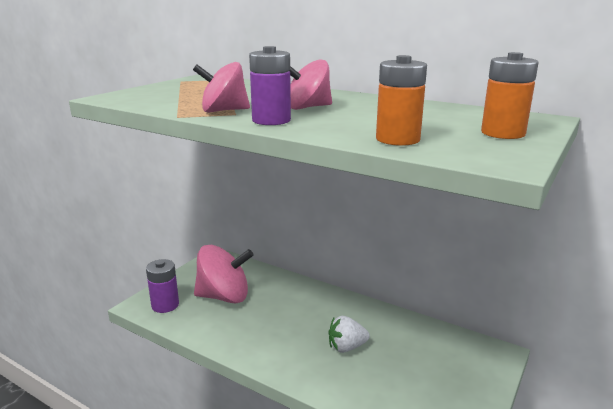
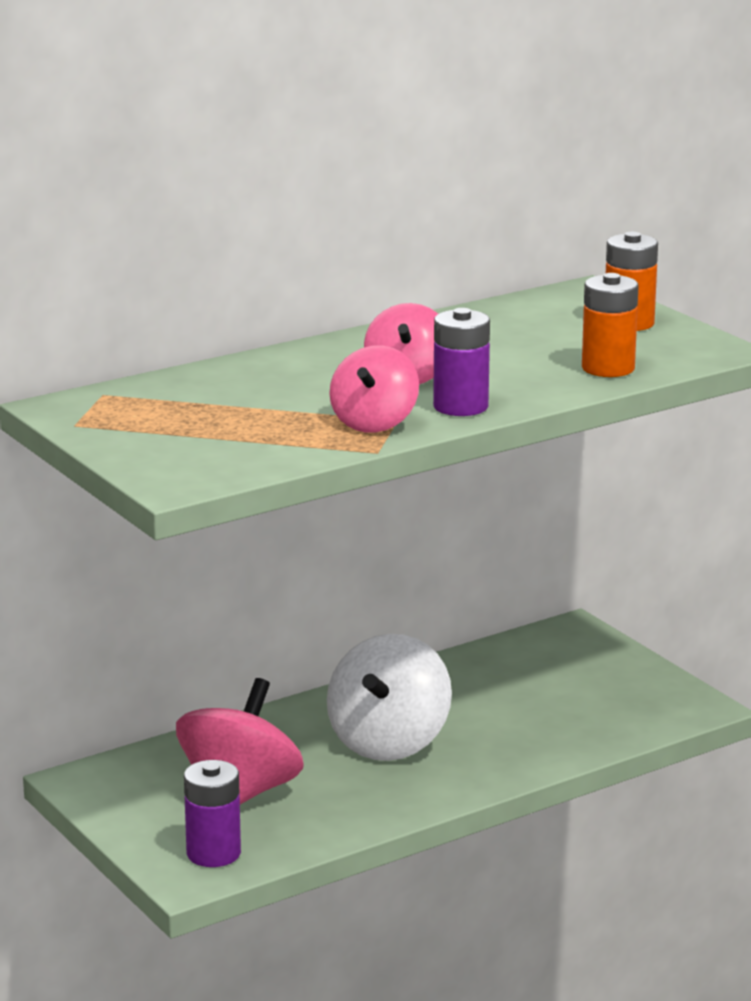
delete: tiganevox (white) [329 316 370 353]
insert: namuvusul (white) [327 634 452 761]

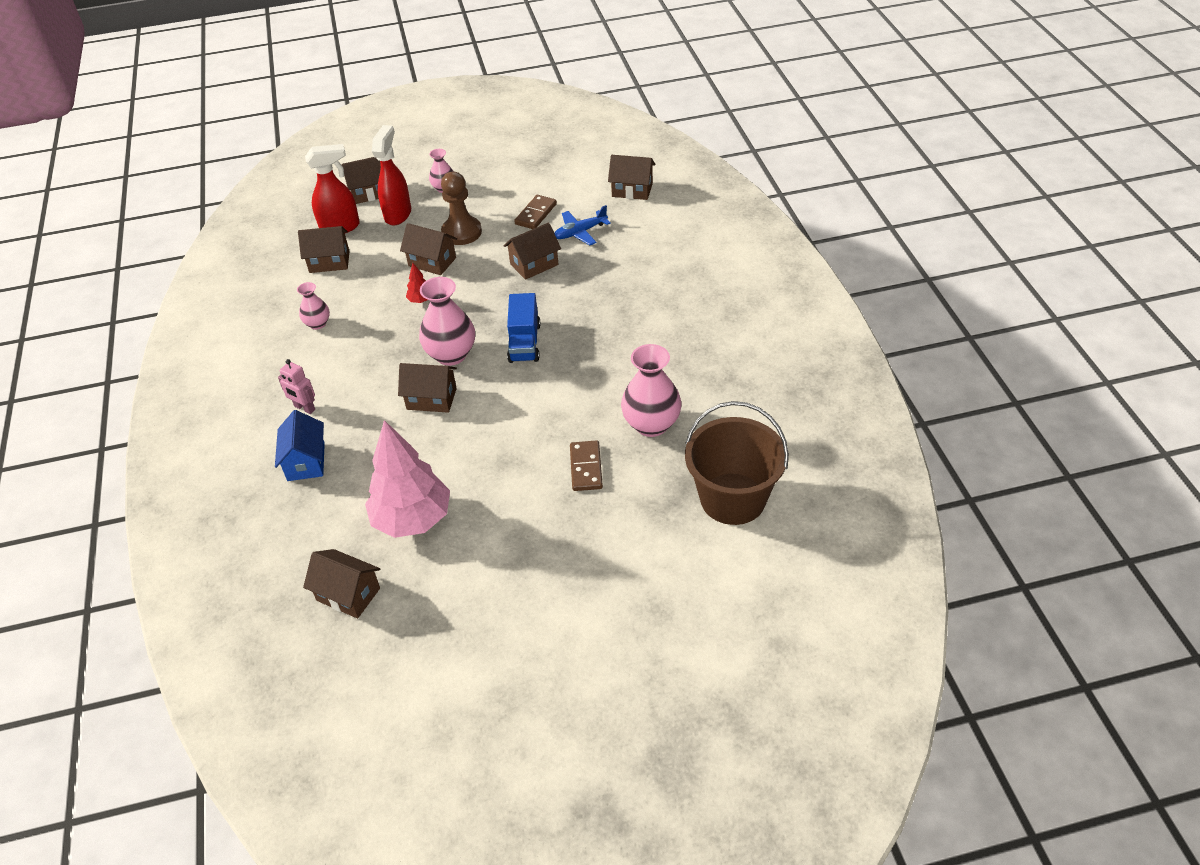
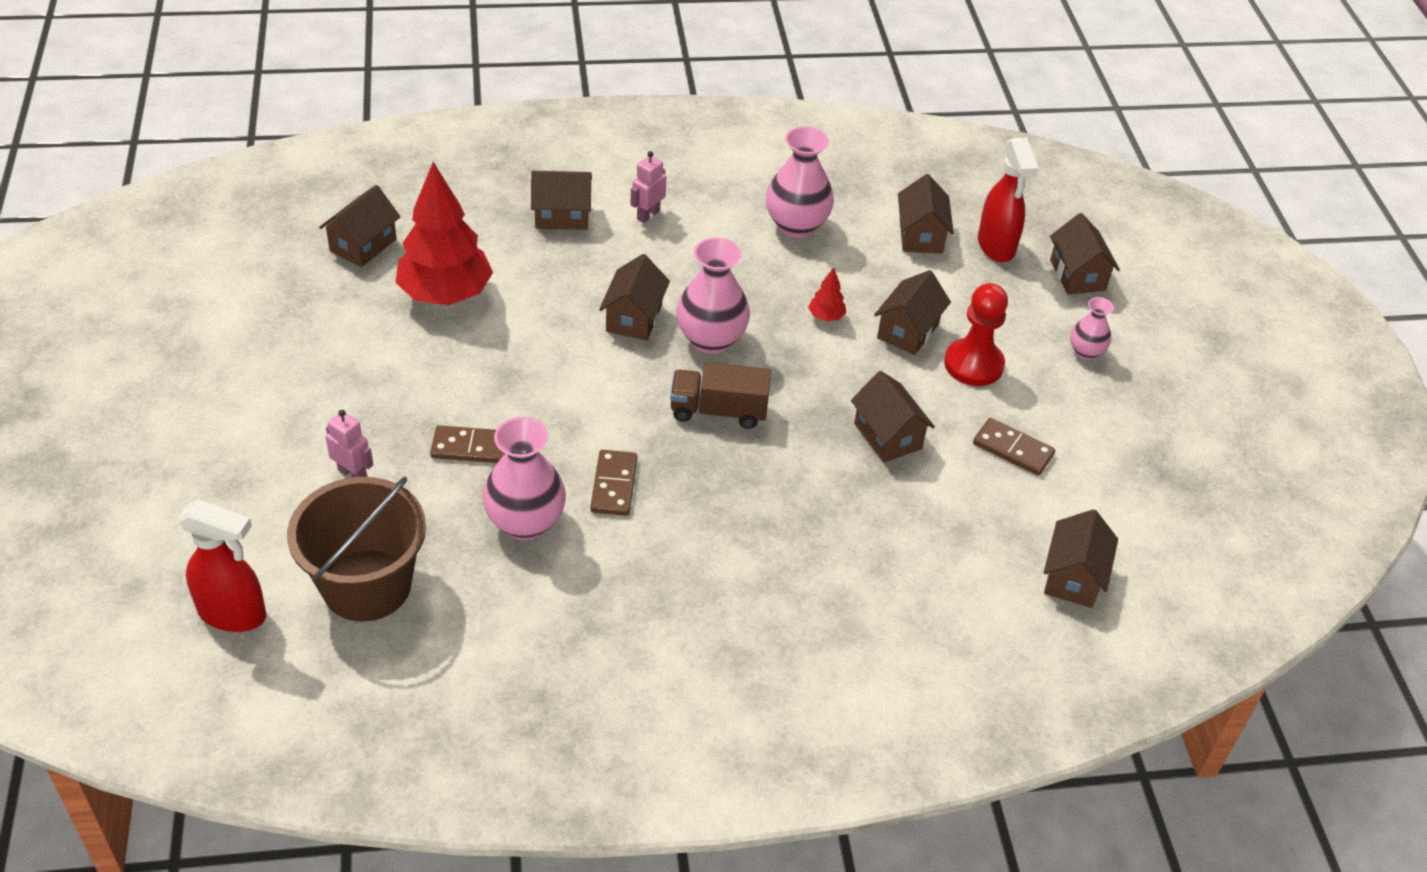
delete: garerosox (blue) [554 205 611 245]
insert: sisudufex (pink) [326 410 373 478]; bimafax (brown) [590 450 637 516]
move: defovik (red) [372 125 411 225] to [177 499 266 632]
recolor: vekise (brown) [441 172 482 245] to vekise (red) [944 283 1008 386]; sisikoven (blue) [507 293 541 363] to sisikoven (brown) [670 362 771 429]; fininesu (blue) [275 410 325 481] to fininesu (brown) [531 171 592 230]; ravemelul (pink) [365 420 450 538] to ravemelul (red) [395 162 493 305]
resize: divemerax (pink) [297 282 330 330] = [766 126 834 238] x1.79

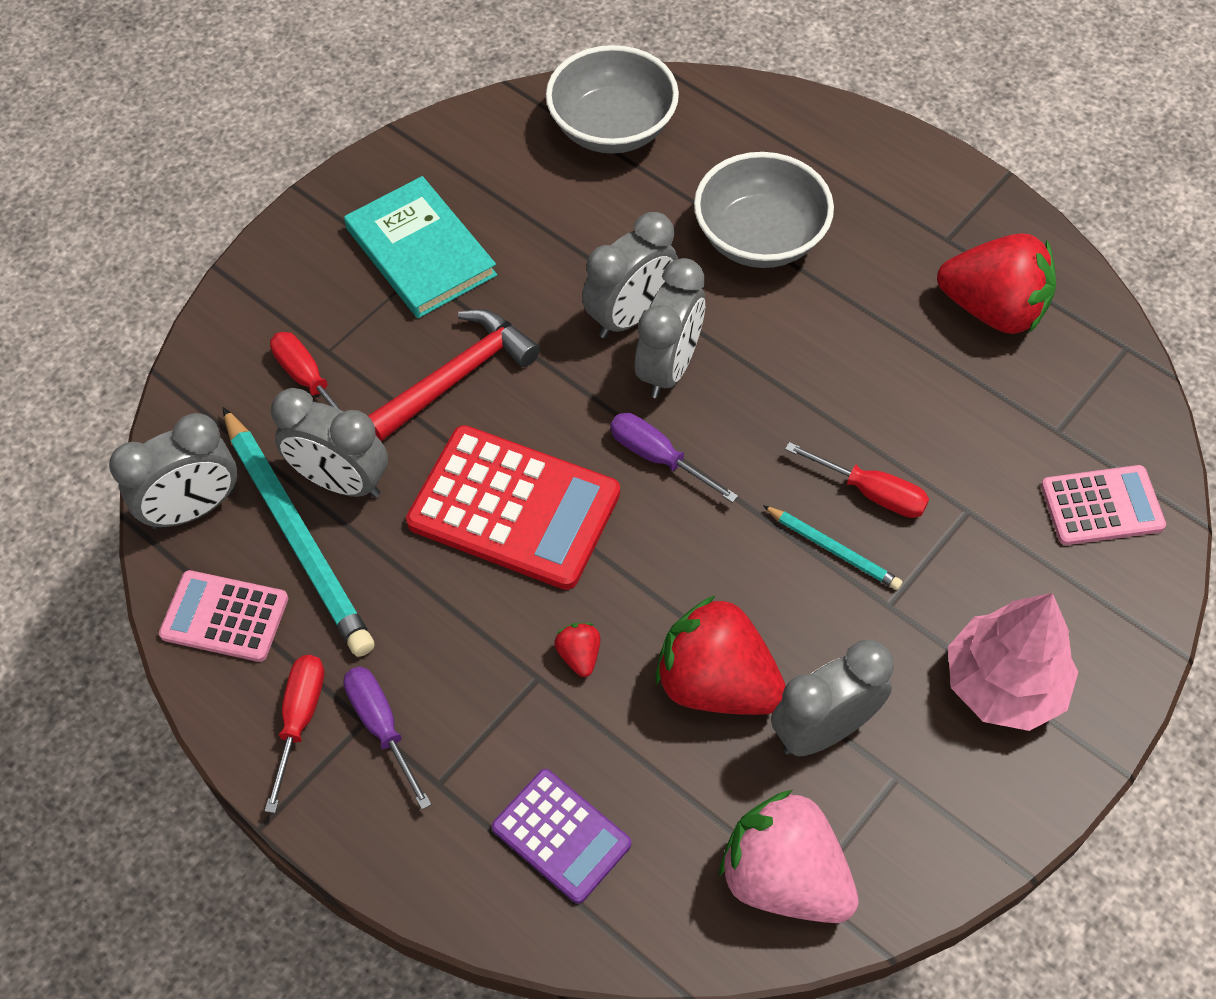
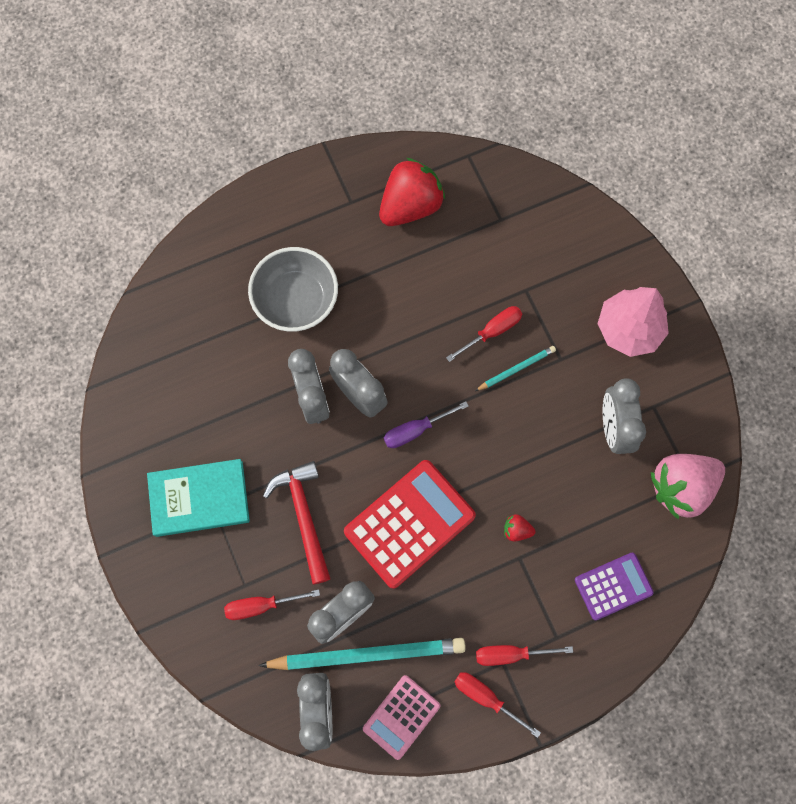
delete: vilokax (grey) [546 45 679 154]; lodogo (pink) [1041 465 1166 545]; tiganevox (red) [655 595 786 715]
recolor: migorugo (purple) [343 667 431 809] to migorugo (red) [476 645 573 666]

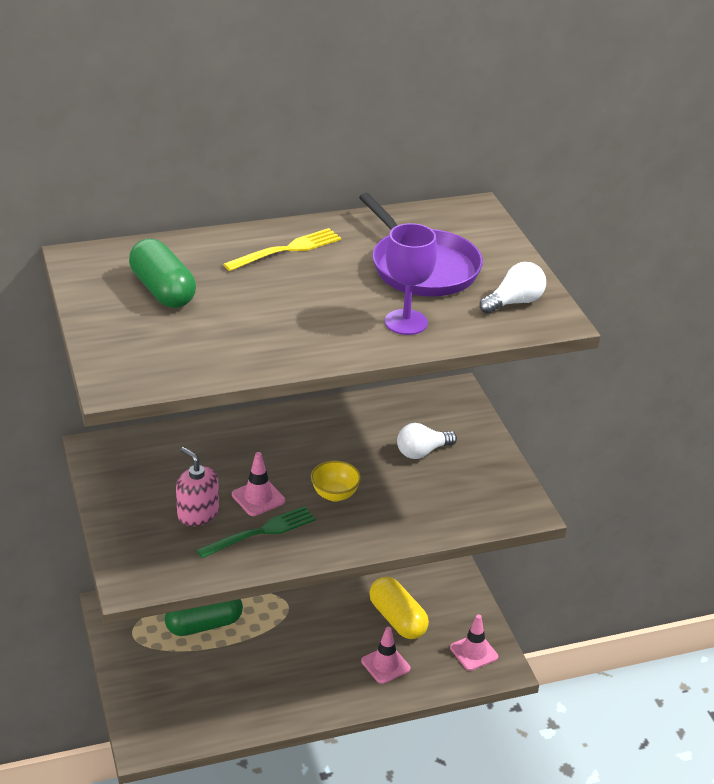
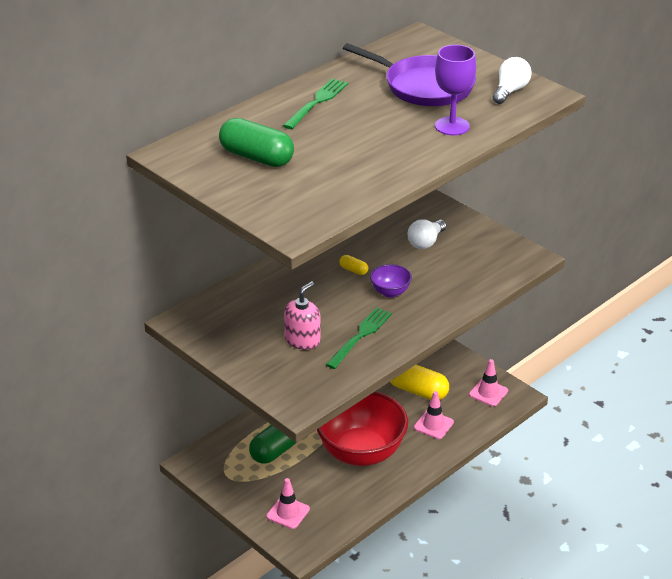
insert: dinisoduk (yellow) [339 255 368 275]; vilokax (red) [317 391 408 466]
move: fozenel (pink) [232 452 285 516] to [266 478 310 529]
recolor: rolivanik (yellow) [223 228 341 271] to rolivanik (green) [283 78 348 129]; vilokax (yellow) [311 461 361 502] to vilokax (purple) [370 264 412 298]
rotate: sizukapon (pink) [176 447 219 526] = [284 281 321 350] 105 degrees clockwise

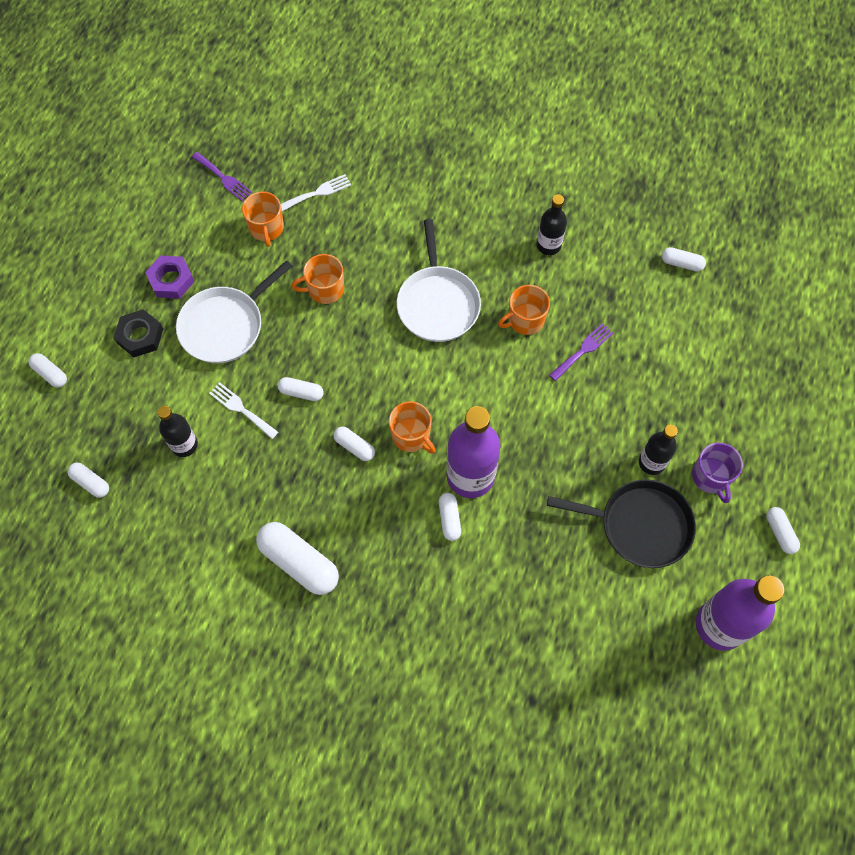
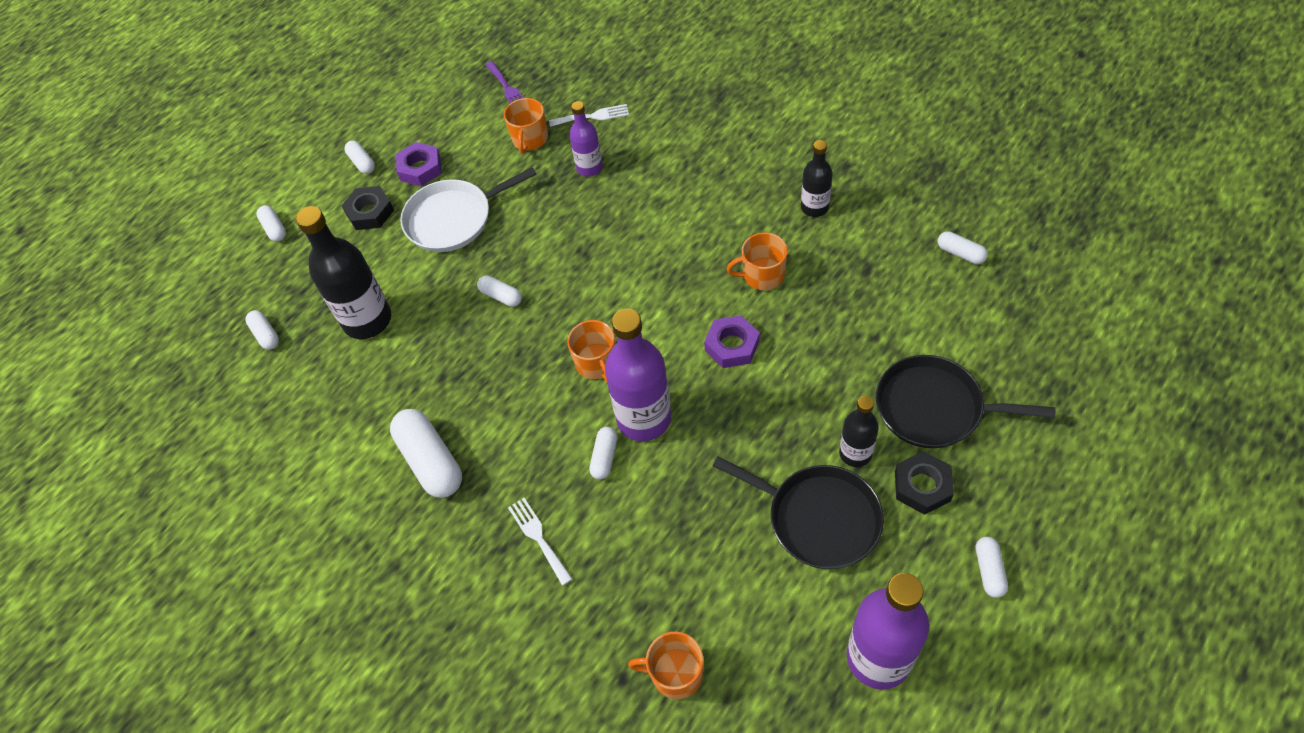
delete: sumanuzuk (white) [397 219 481 342]; rolivanik (purple) [549 323 613 381]
insert: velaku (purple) [569 101 603 177]; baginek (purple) [704 315 760 368]; sumanuzuk (black) [876 355 1055 448]
move: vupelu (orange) [292 254 344 304] to [628 632 703 699]; rolivanik (white) [209 382 278 439] to [508 498 573 586]; dinisoduk (white) [333 427 375 461] to [344 140 375 174]
replace: vupelu (purple) [692 443 743 503] to baginek (black) [895 451 954 515]
resize: velaku (black) [157 406 198 457] = [296 206 391 339] x1.76

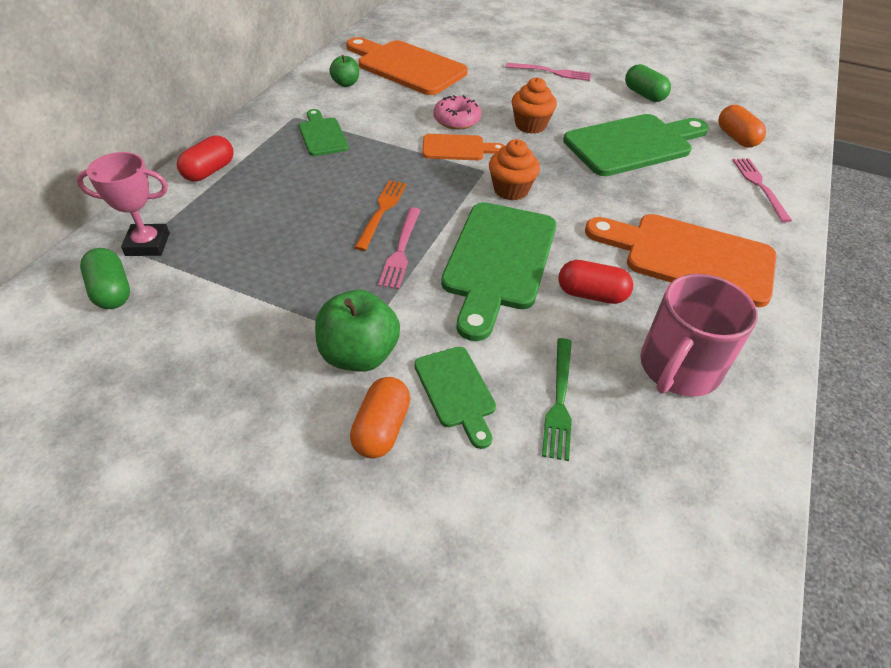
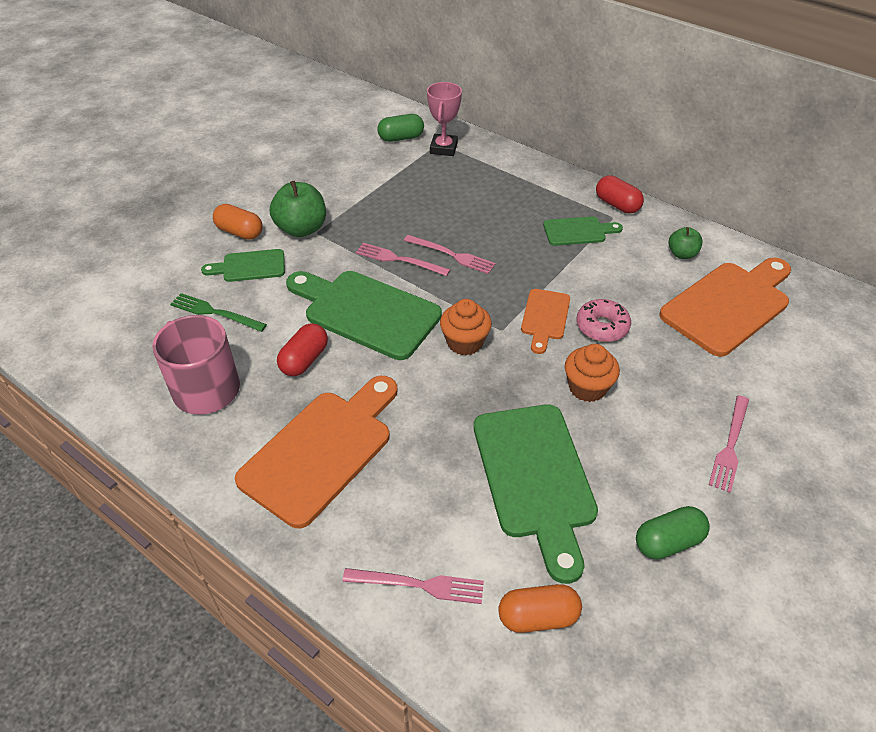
move: dinisoduk (red) [177 135 233 181] to [596 176 644 213]
recolor: rolivanik (orange) [354 180 407 251] to rolivanik (pink) [404 235 496 274]

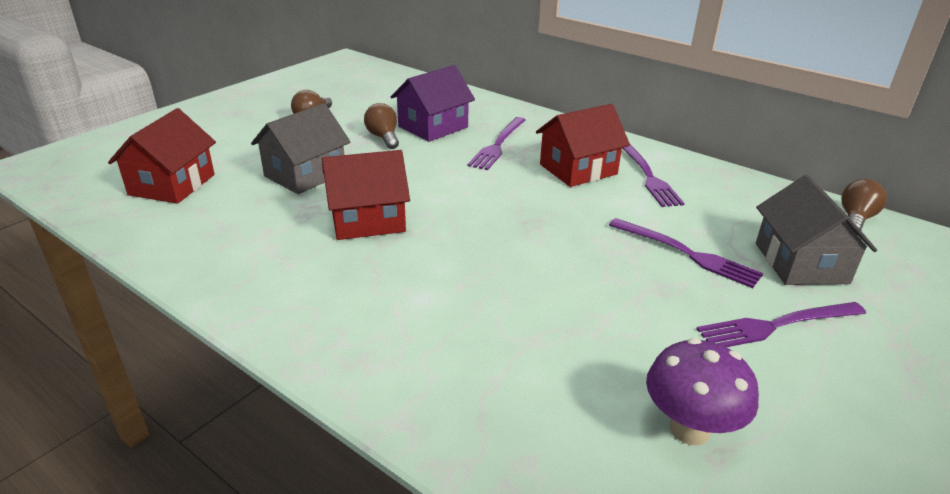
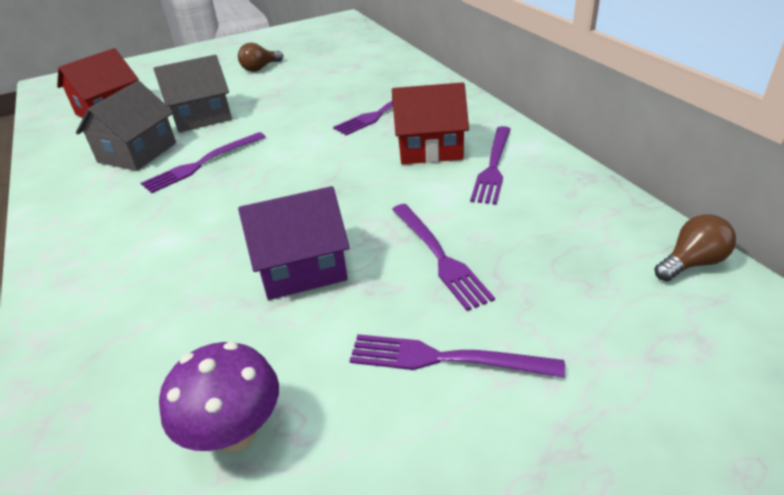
delete: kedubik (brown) [364 103 399 149]
move: fininesu (purple) [391 65 475 142] to [238 186 350 300]; fininesu (grey) [756 175 877 285] to [76 81 176 171]
replace: fininesu (red) [322 150 410 240] to rolivanik (purple) [141 132 266 193]

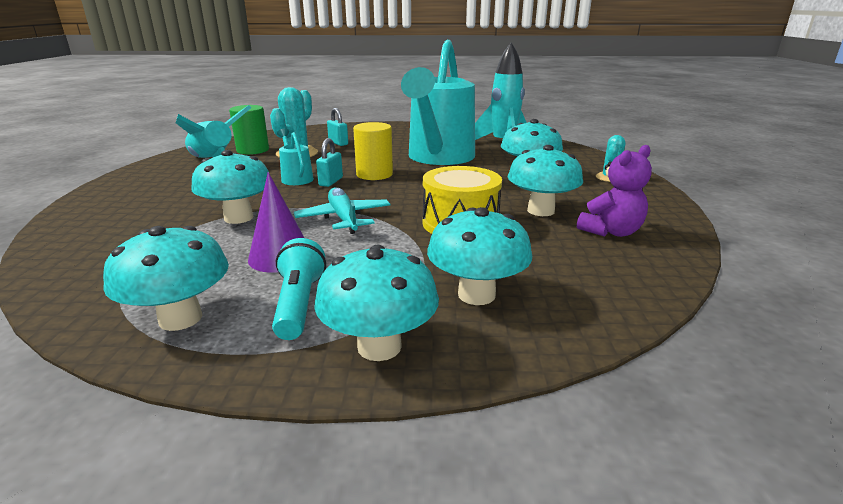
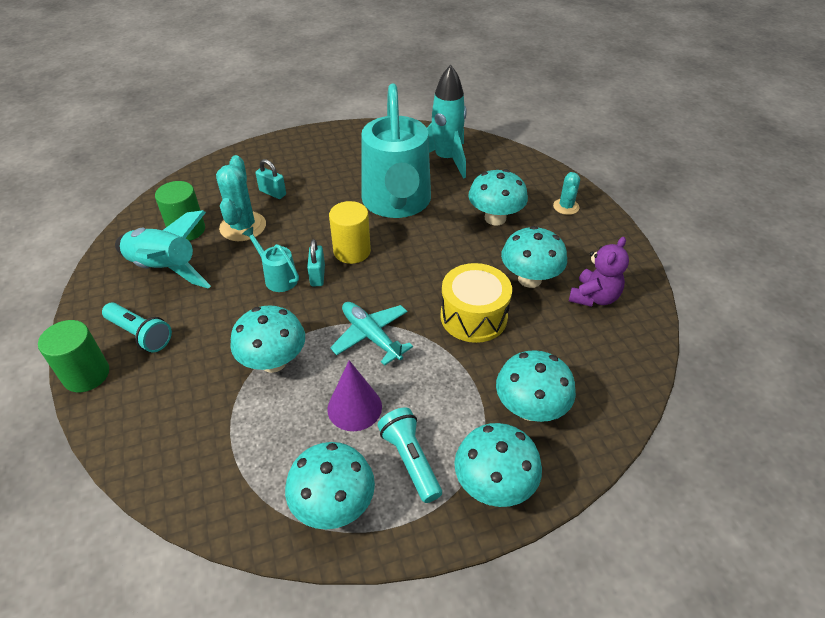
insert: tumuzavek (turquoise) [102 302 172 352]; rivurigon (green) [38 320 109 392]

